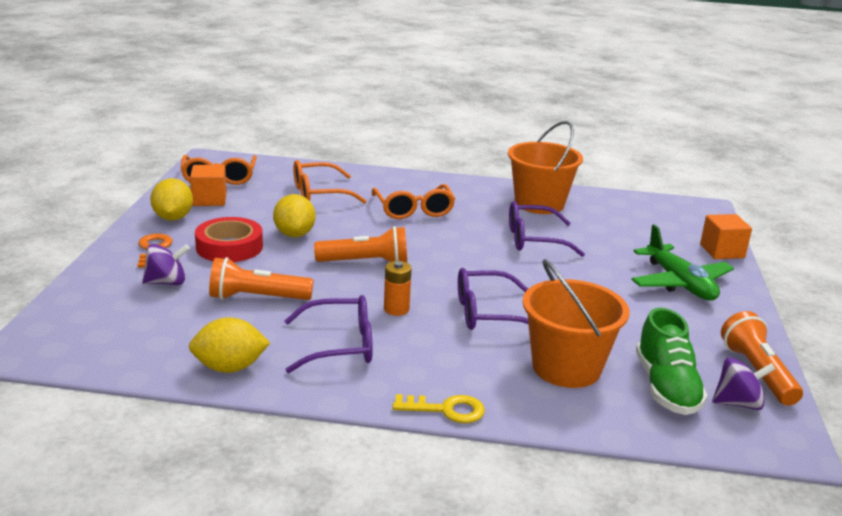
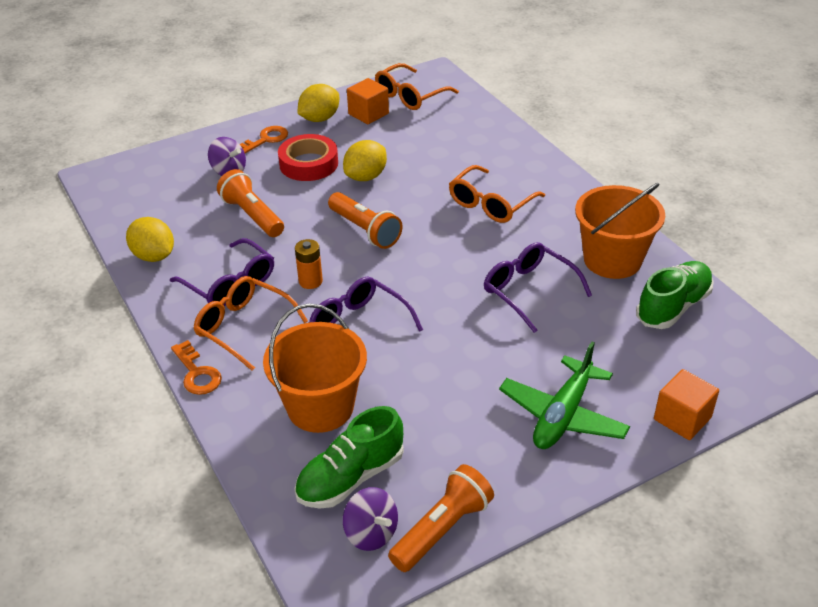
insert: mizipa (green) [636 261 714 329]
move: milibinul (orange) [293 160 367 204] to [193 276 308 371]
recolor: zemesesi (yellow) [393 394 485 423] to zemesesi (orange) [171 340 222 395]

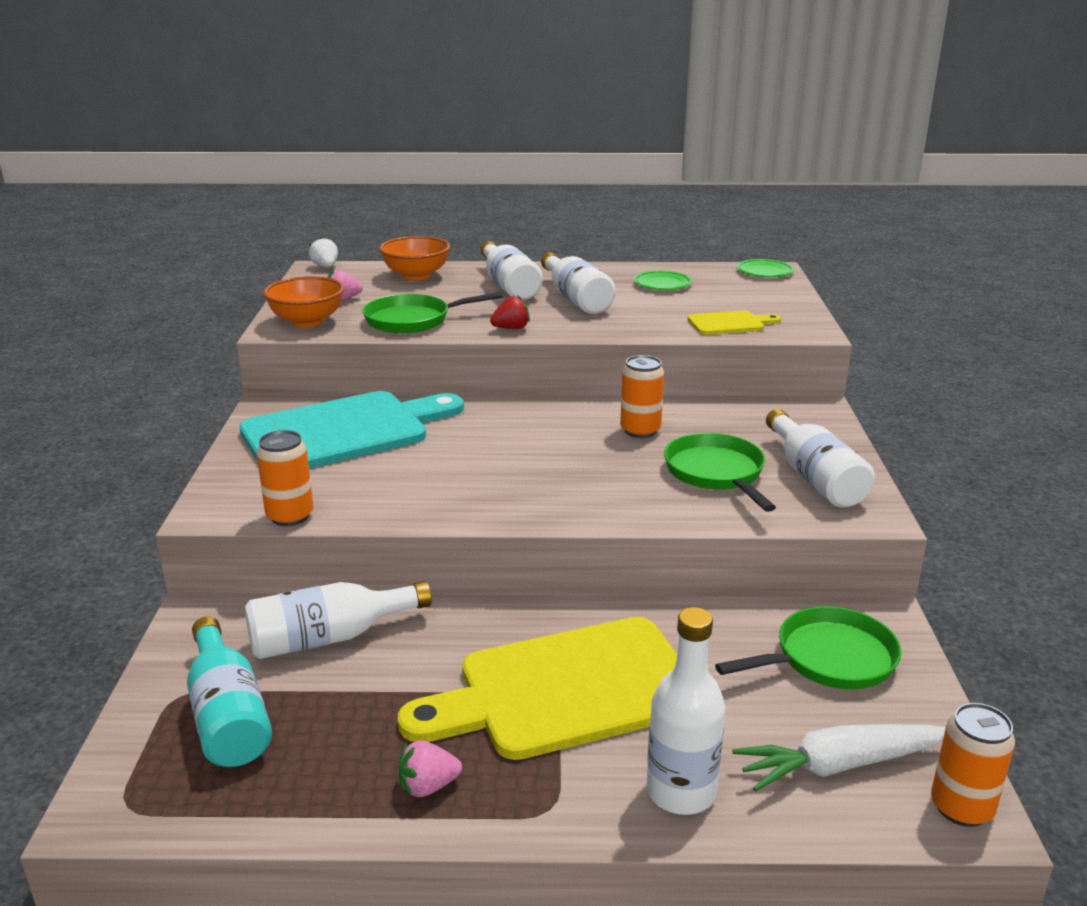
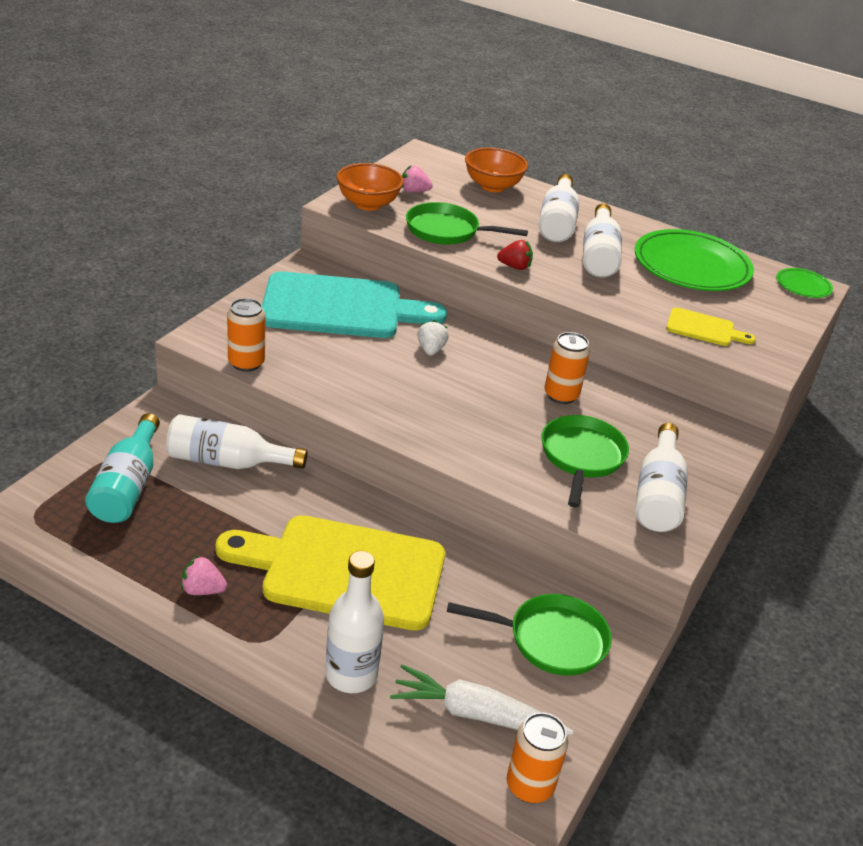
move: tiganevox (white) [309 236 338 267] to [417 320 449 356]
resize: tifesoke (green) [634 271 692 290] = [635 229 754 291] x2.14

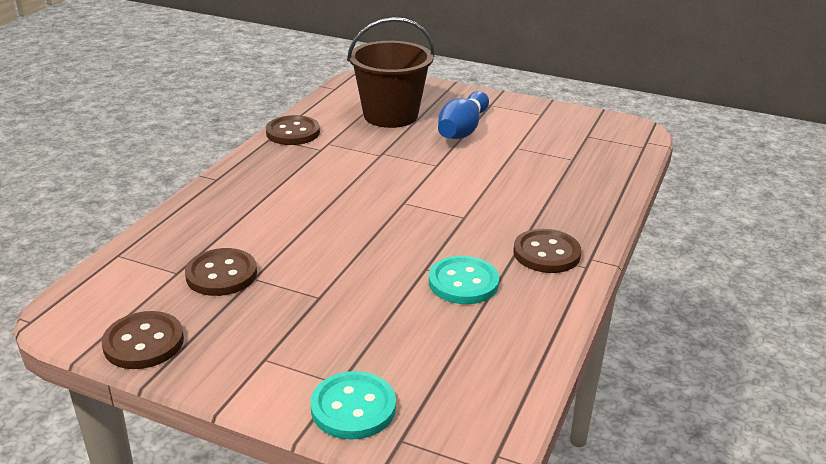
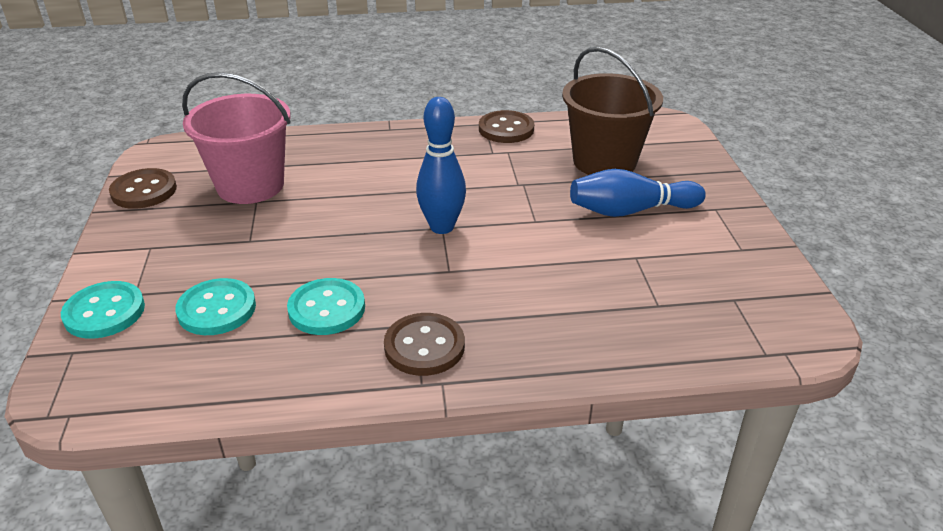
insert: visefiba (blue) [416 97 466 234]; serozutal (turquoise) [175 278 256 335]
replace: serozutal (brown) [185 248 257 296] to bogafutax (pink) [182 72 291 204]

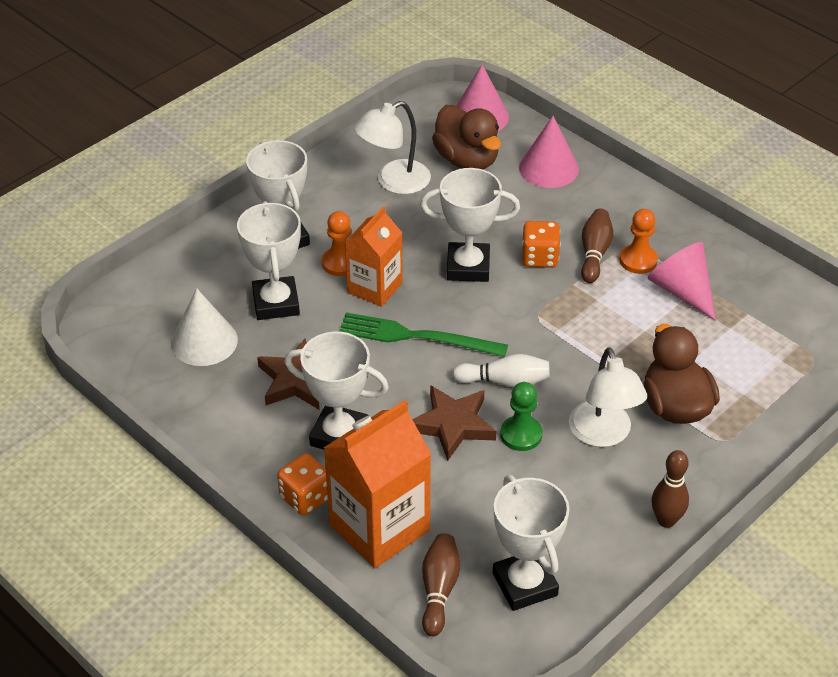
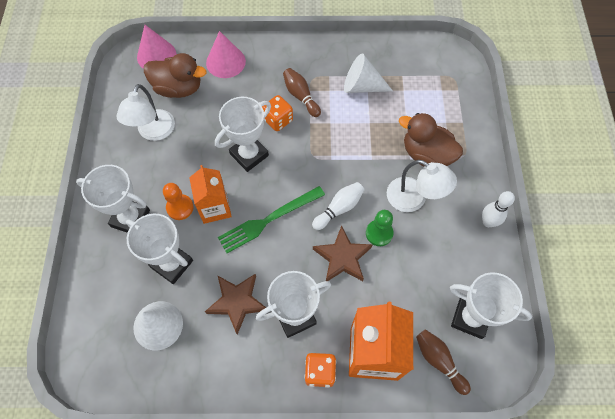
delete: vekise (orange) [619 209 658 274]
recolor: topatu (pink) [648 242 716 321] to topatu (white) [344 53 393 93]; visefiba (brown) [651 450 689 528] to visefiba (white) [482 191 515 227]

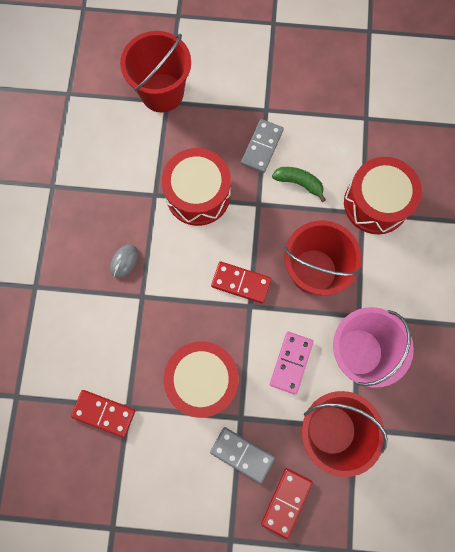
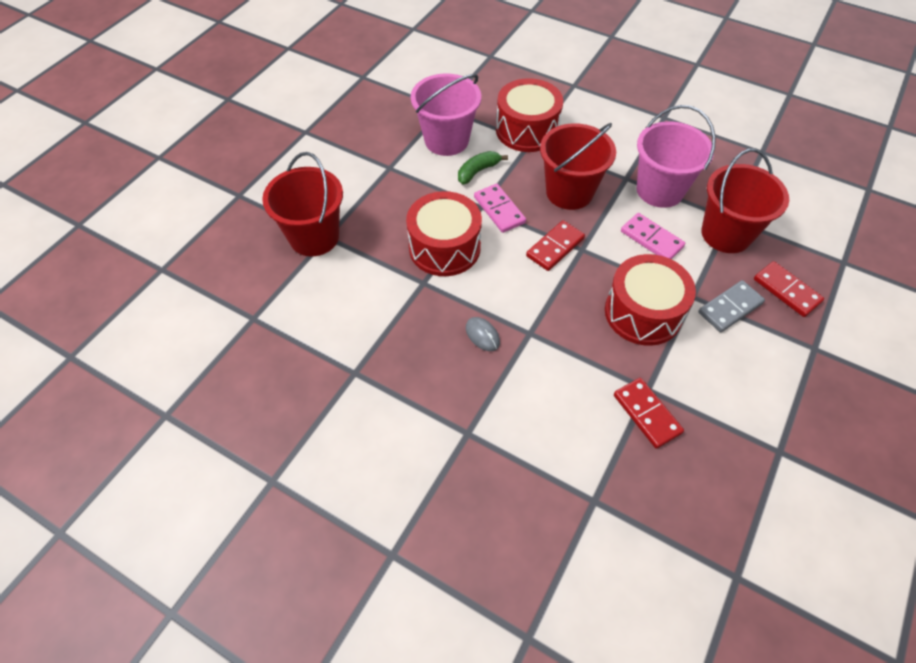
delete: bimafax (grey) [241 119 284 173]
insert: bogafutax (pink) [411 73 481 156]; bimafax (pink) [474 184 526 233]
rotate: bimafax (red) [71 390 135 438] = [614 378 684 449] 75 degrees counterclockwise

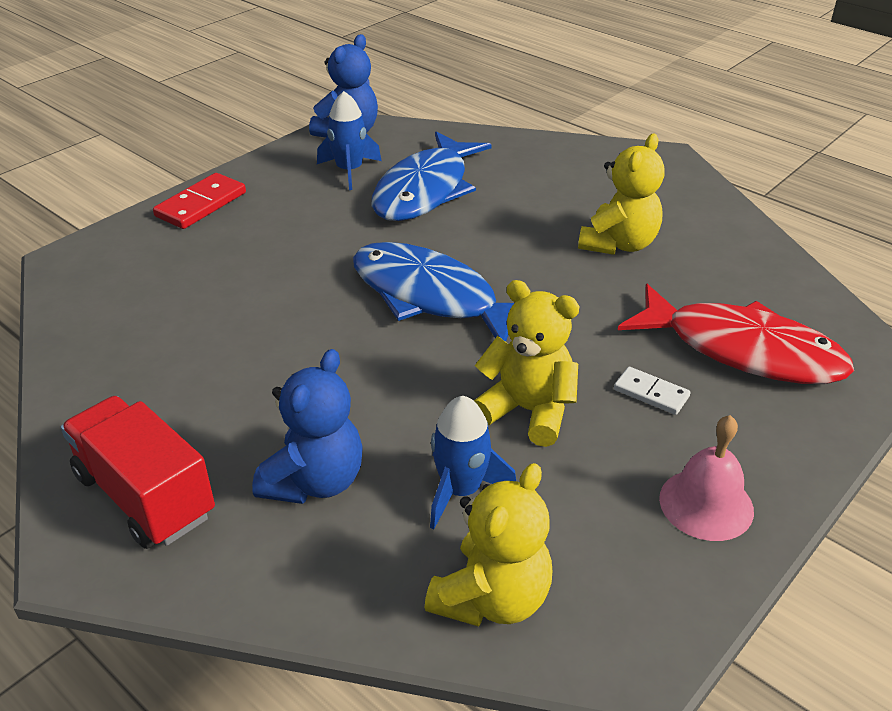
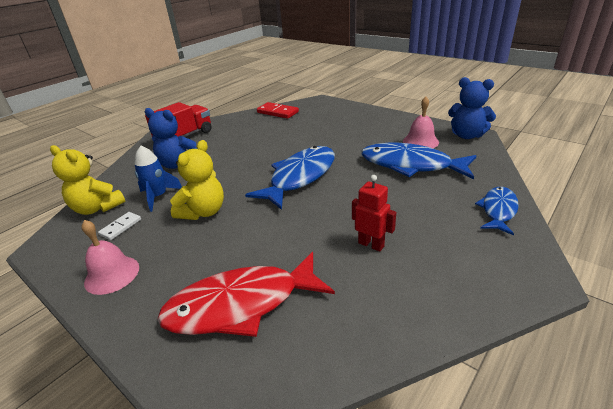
insert: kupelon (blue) [475 187 519 235]
move: bimafax (red) [153 173 246 229] to [257 102 299 119]; bimafax (white) [614 367 690 415] to [98 212 141 240]
replace: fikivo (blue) [317 91 382 190] to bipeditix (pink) [403 97 439 148]; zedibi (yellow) [578 134 665 255] to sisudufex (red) [352 175 396 252]
rotate: kupelon (red) [618 284 854 384] = [157 252 335 337] 45 degrees clockwise

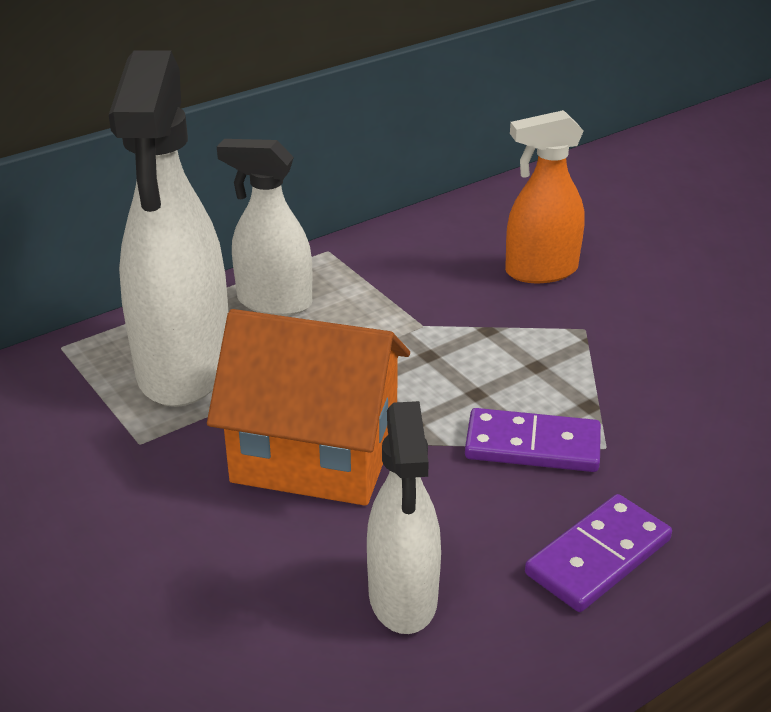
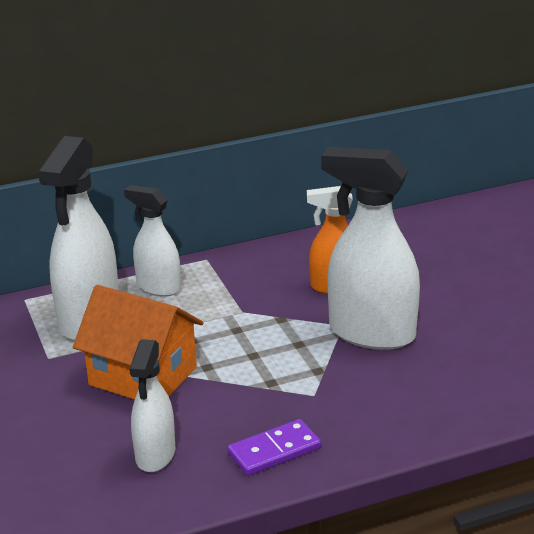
delete: bimafax (purple) [465 408 601 472]
insert: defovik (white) [321 147 420 350]

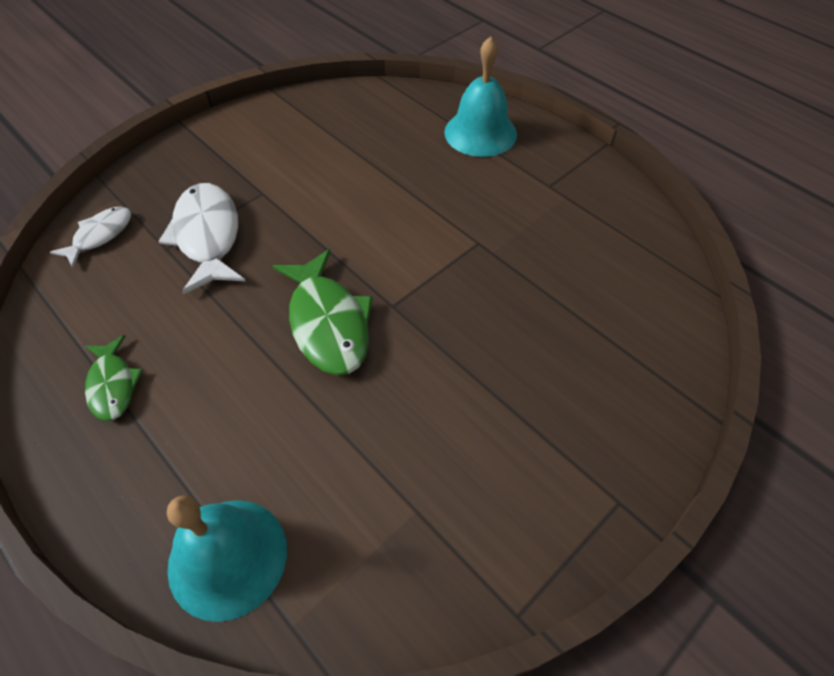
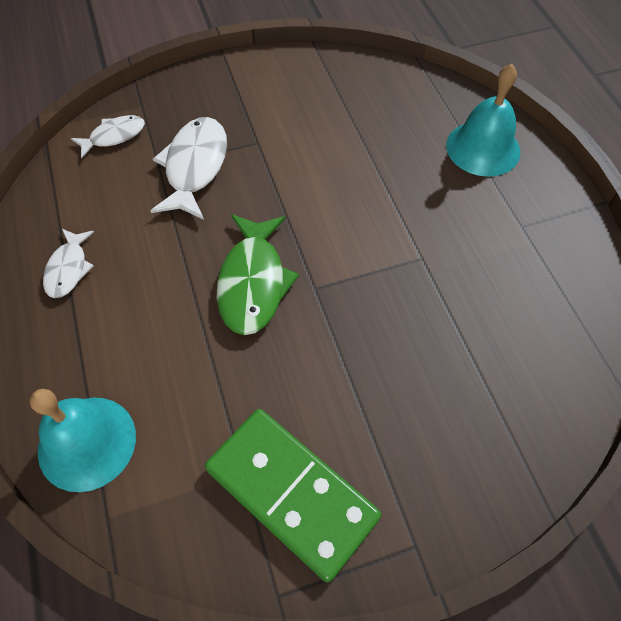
insert: bimafax (green) [205 409 381 582]
recolor: kupelon (green) [85 335 143 421] to kupelon (white) [43 229 94 298]

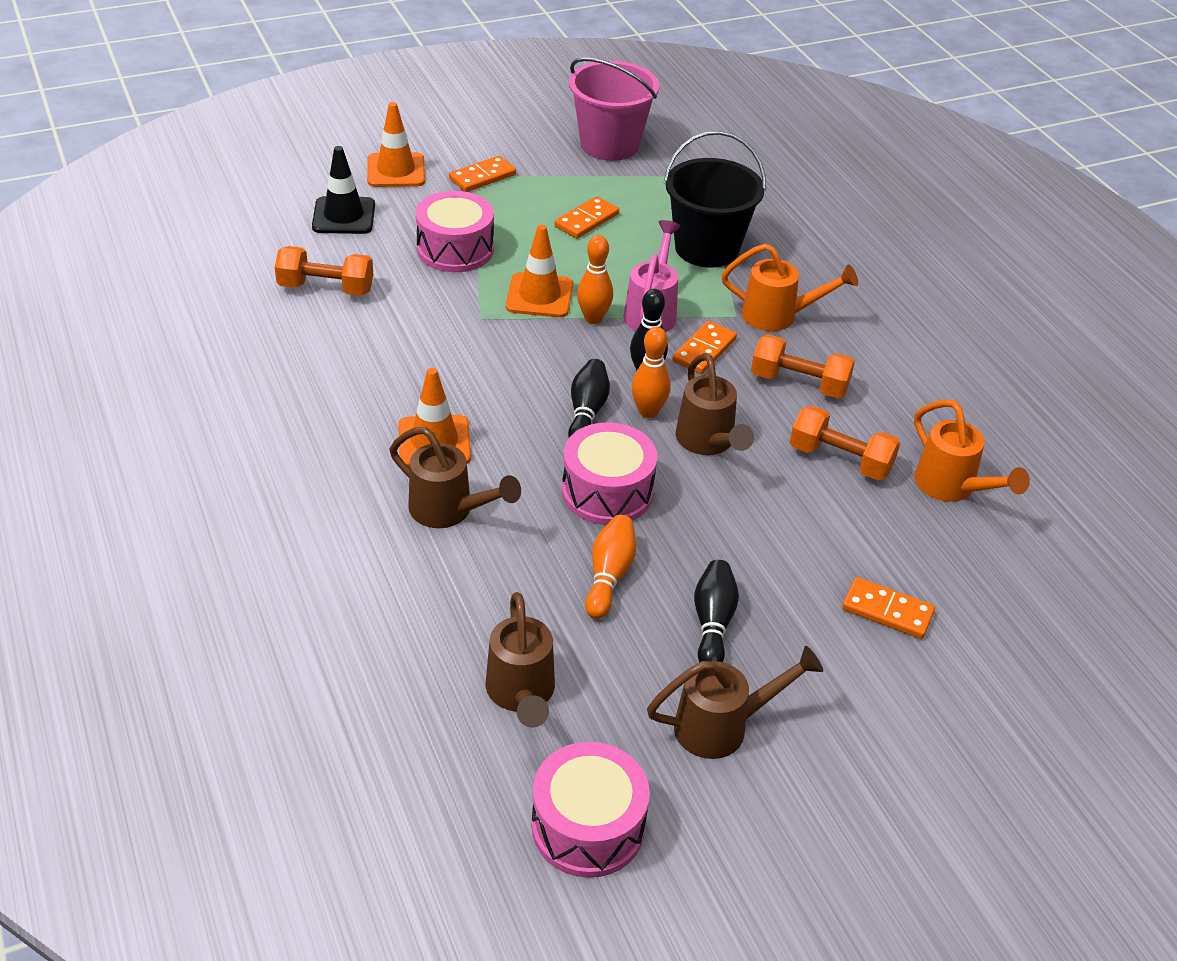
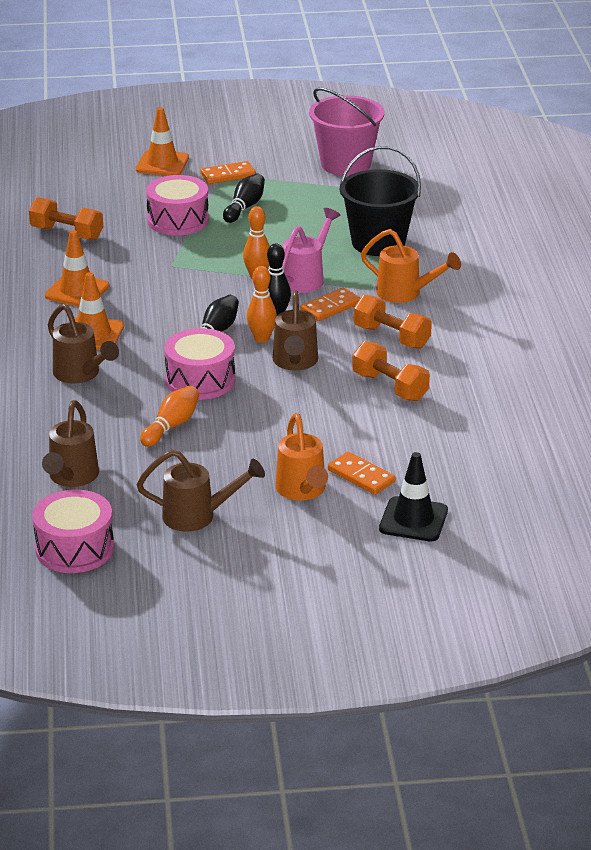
delete: bimafax (orange) [554 196 619 239]
move: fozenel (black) [312 146 375 234] to [379 452 448 541]; fozenel (orange) [506 225 573 318] to [45 230 109 307]; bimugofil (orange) [914 399 1030 502] to [275 413 328 501]; visefiba (black) [694 560 739 662] to [223 173 265 223]

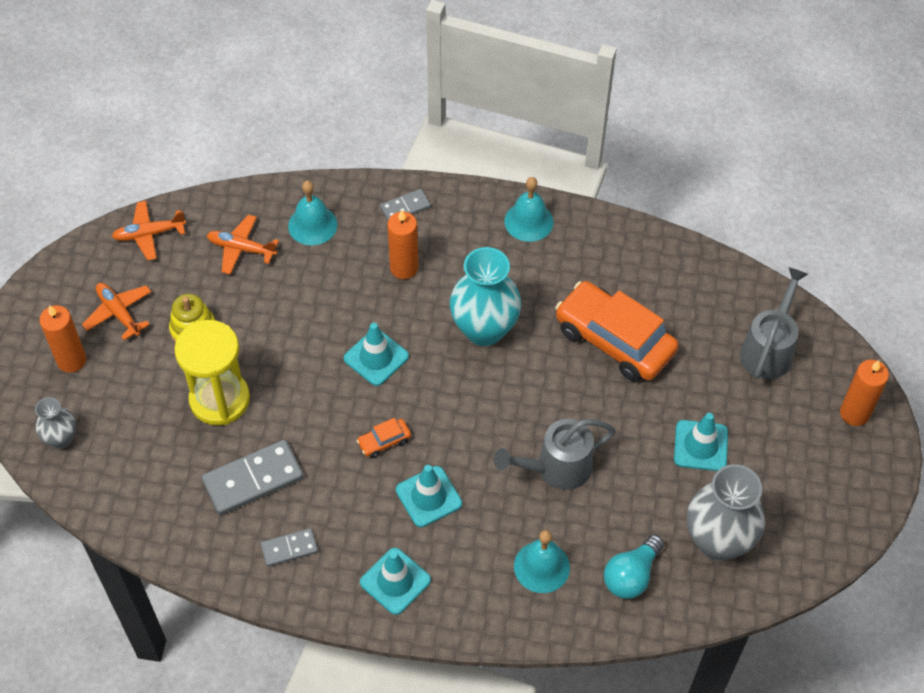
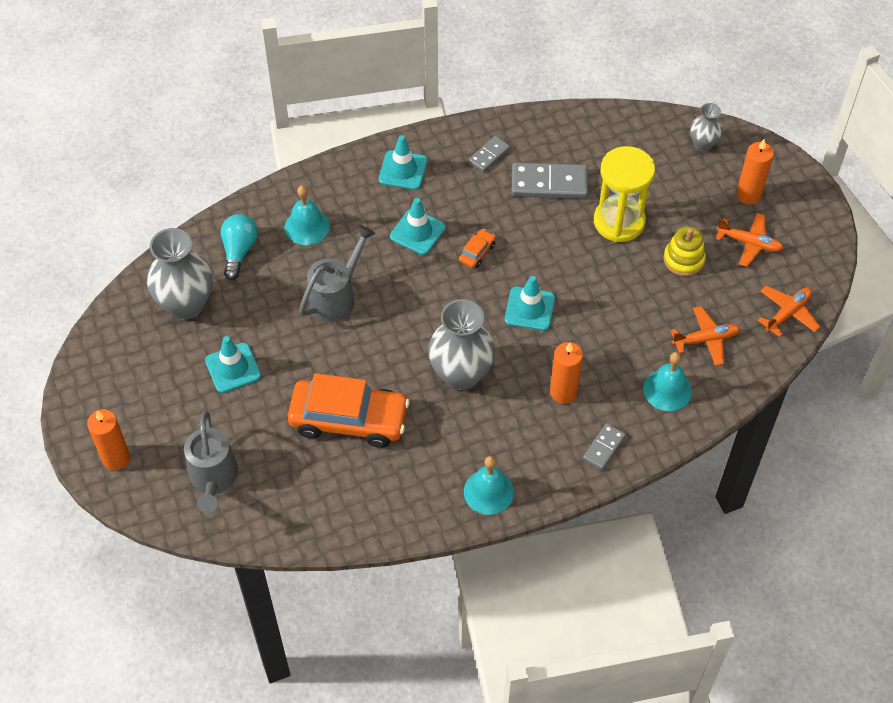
recolor: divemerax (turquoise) [450 247 521 346] to divemerax (grey) [428 299 496 390]
rotate: bimafax (grey) [202 440 304 515] = [512 162 588 199] 60 degrees clockwise

